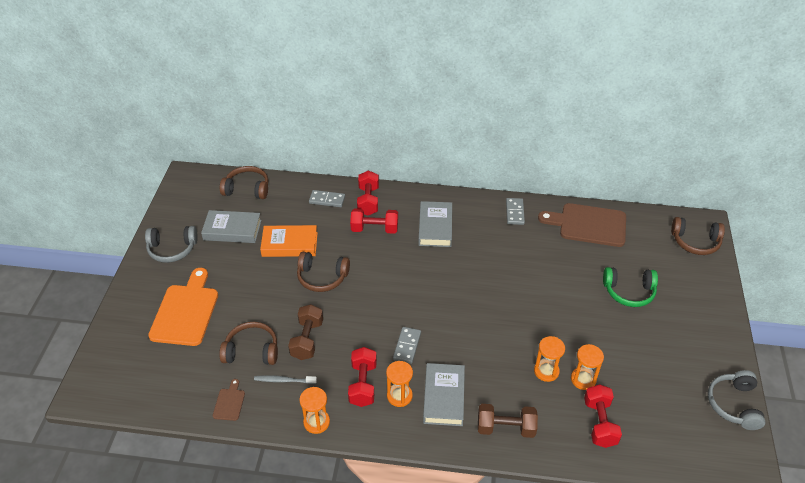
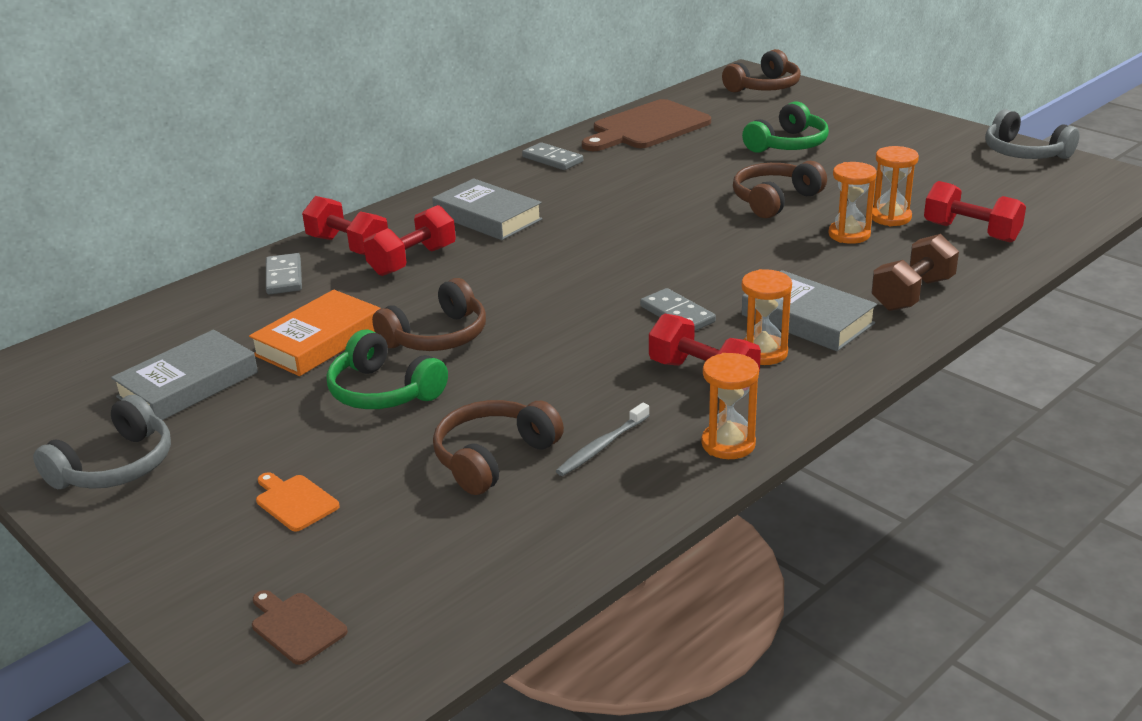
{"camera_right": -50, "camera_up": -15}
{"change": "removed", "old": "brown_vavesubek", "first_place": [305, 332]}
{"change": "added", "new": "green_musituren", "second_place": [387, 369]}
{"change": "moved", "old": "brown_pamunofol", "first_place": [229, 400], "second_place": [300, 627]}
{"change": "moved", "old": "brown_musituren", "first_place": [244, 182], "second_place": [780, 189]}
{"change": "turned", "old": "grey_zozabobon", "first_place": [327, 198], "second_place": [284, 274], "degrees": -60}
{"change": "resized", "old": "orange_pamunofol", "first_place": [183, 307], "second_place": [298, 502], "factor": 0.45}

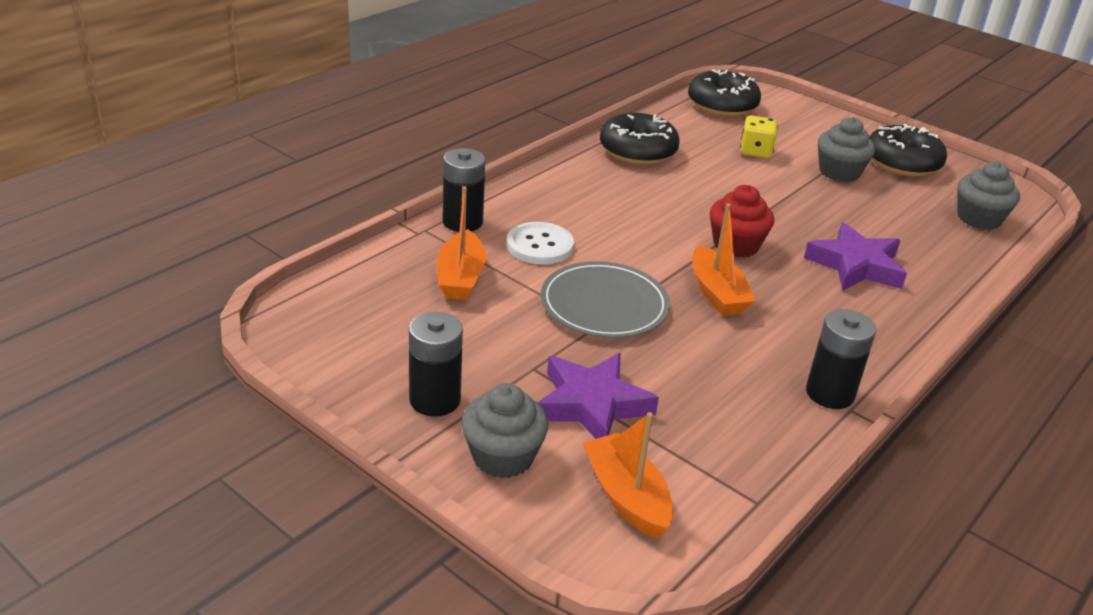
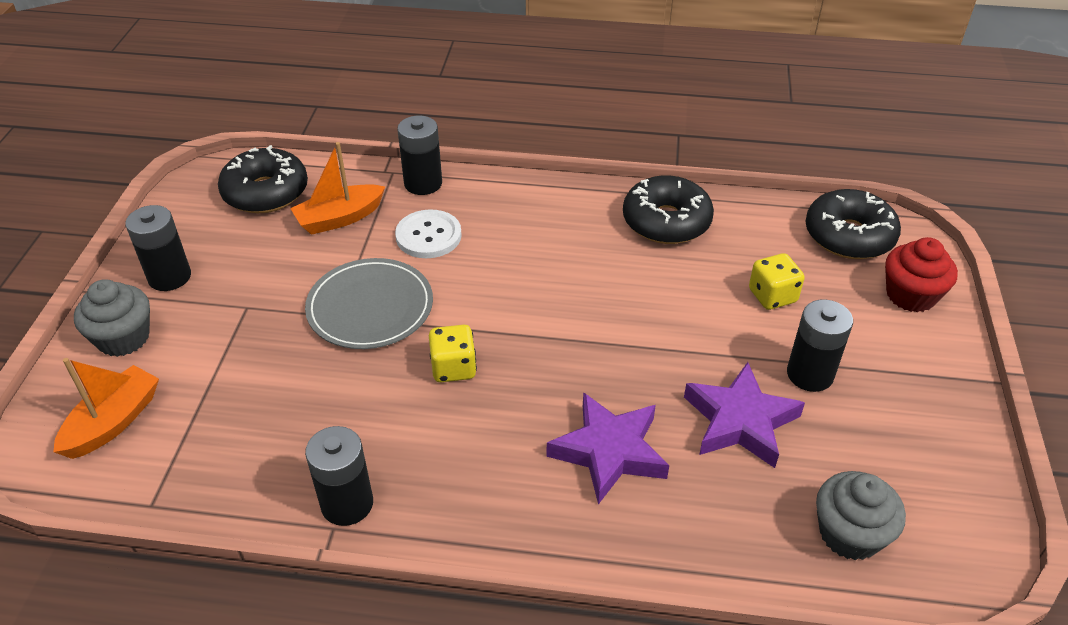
{"camera_right": 60, "camera_up": 10}
{"change": "moved", "old": "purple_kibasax", "first_place": [598, 396], "second_place": [744, 415]}
{"change": "moved", "old": "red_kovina", "first_place": [742, 221], "second_place": [921, 274]}
{"change": "moved", "old": "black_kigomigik", "first_place": [908, 150], "second_place": [263, 179]}
{"change": "replaced", "old": "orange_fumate", "new": "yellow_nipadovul", "first_place": [723, 259], "second_place": [453, 353]}
{"change": "replaced", "old": "grey_kovina", "new": "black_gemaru", "first_place": [846, 149], "second_place": [820, 345]}

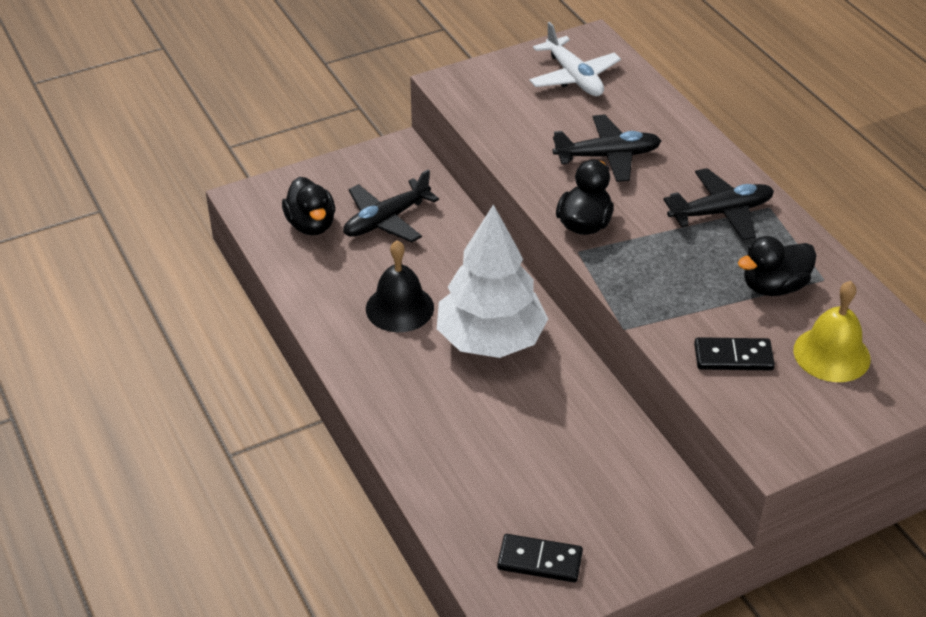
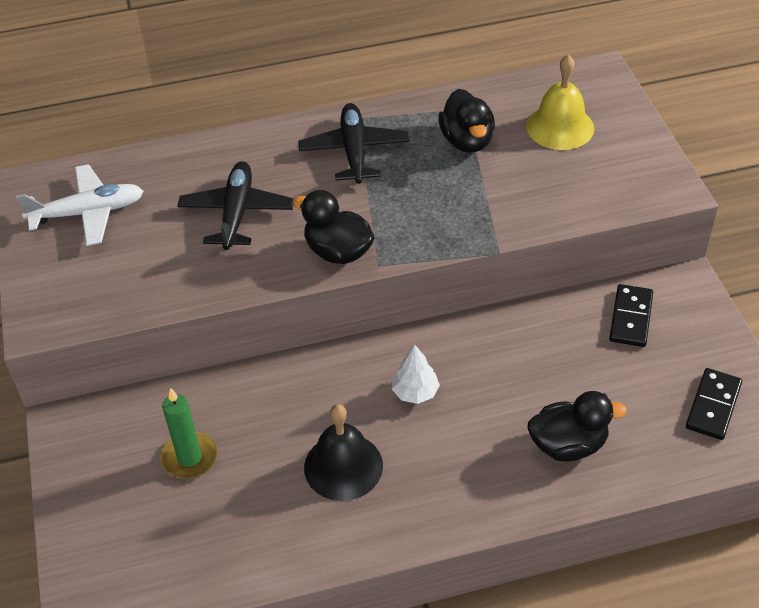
{"camera_right": -75, "camera_up": 5}
{"change": "moved", "old": "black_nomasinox", "first_place": [308, 206], "second_place": [577, 426]}
{"change": "moved", "old": "black_zozabobon", "first_place": [734, 353], "second_place": [631, 315]}
{"change": "replaced", "old": "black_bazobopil", "new": "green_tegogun", "first_place": [391, 206], "second_place": [188, 433]}
{"change": "resized", "old": "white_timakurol", "first_place": [492, 281], "second_place": [416, 374], "factor": 0.4}

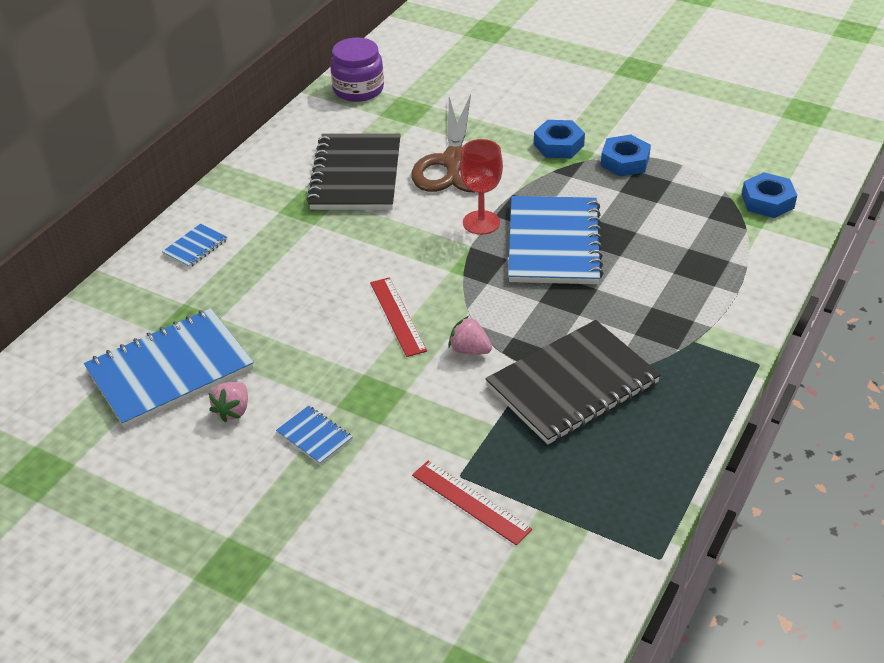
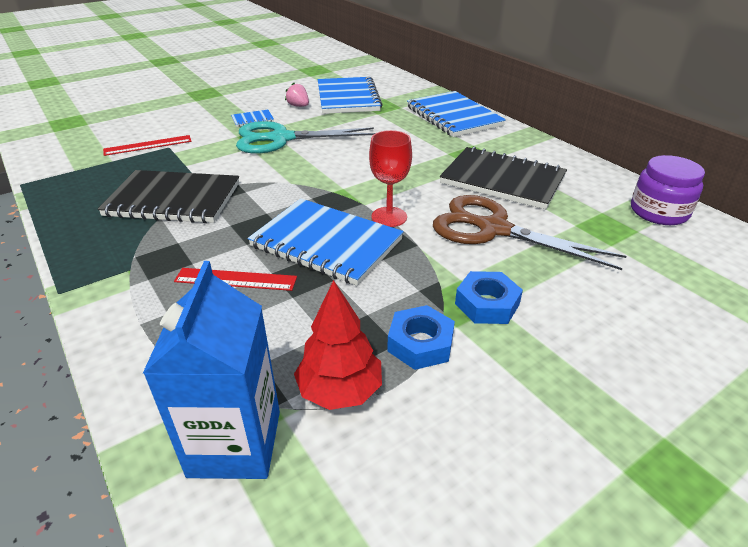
{"camera_right": 115, "camera_up": -5}
{"change": "removed", "old": "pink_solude", "first_place": [470, 335]}
{"change": "added", "new": "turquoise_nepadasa", "second_place": [305, 137]}
{"change": "added", "new": "red_timakurol", "second_place": [338, 345]}
{"change": "moved", "old": "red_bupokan", "first_place": [398, 317], "second_place": [235, 279]}
{"change": "replaced", "old": "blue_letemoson", "new": "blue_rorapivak", "first_place": [769, 195], "second_place": [211, 370]}
{"change": "turned", "old": "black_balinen", "first_place": [573, 382], "second_place": [168, 196], "degrees": -75}
{"change": "resized", "old": "blue_balinen", "first_place": [194, 246], "second_place": [456, 114], "factor": 2.31}

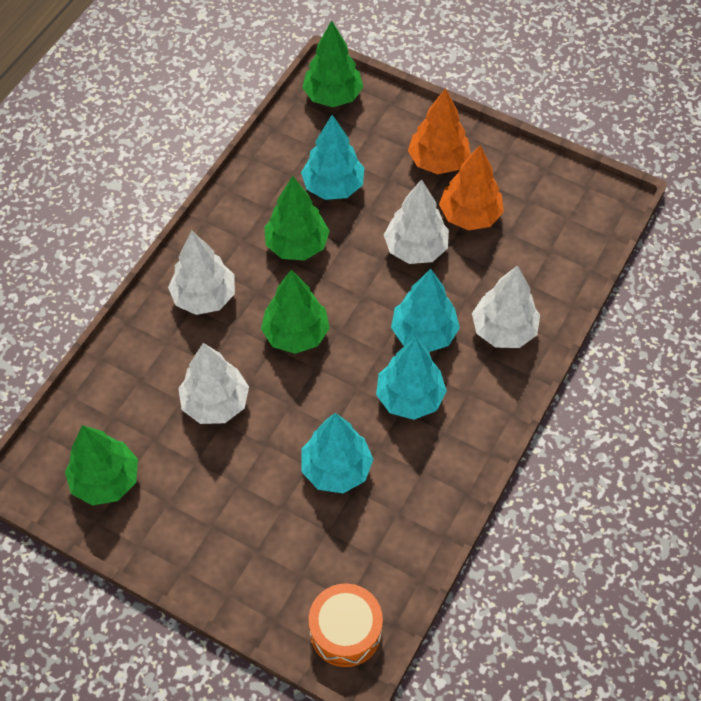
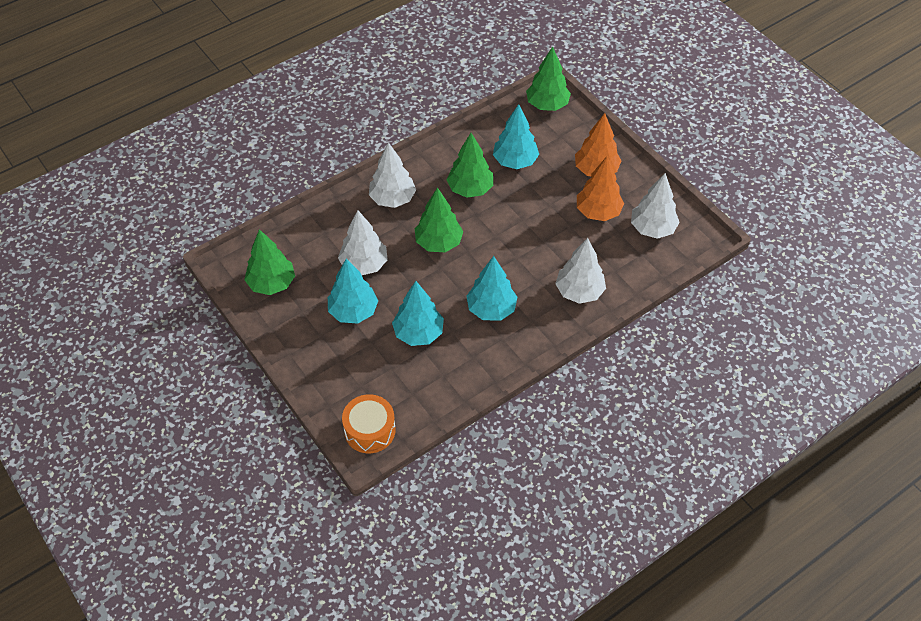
{"camera_right": 25, "camera_up": -5}
{"change": "moved", "old": "white_timakurol", "first_place": [416, 221], "second_place": [655, 206]}
{"change": "moved", "old": "turquoise_timakurol", "first_place": [425, 310], "second_place": [353, 291]}

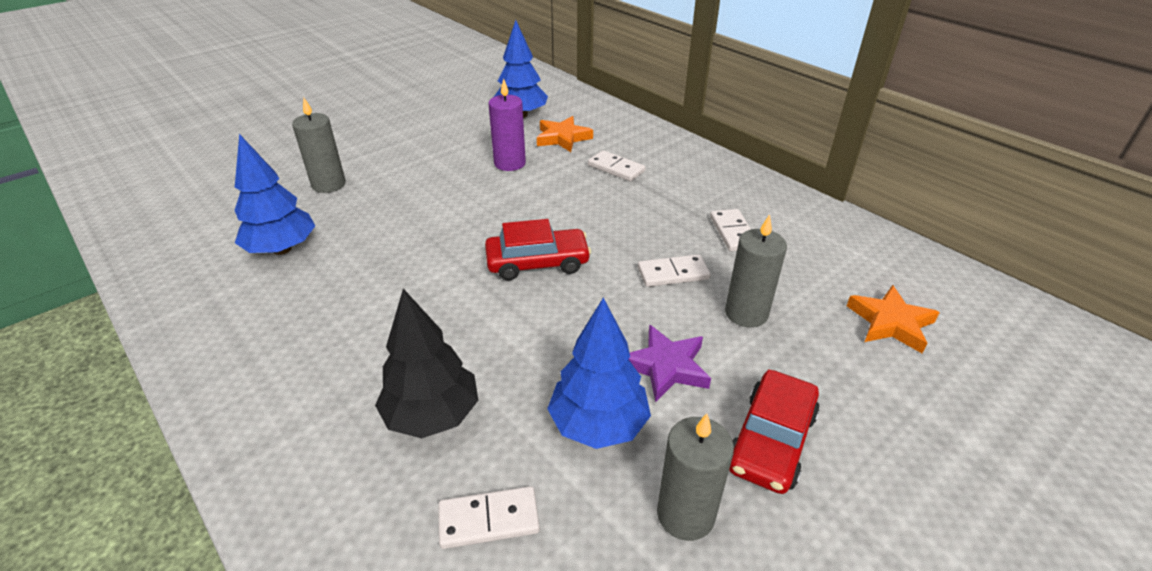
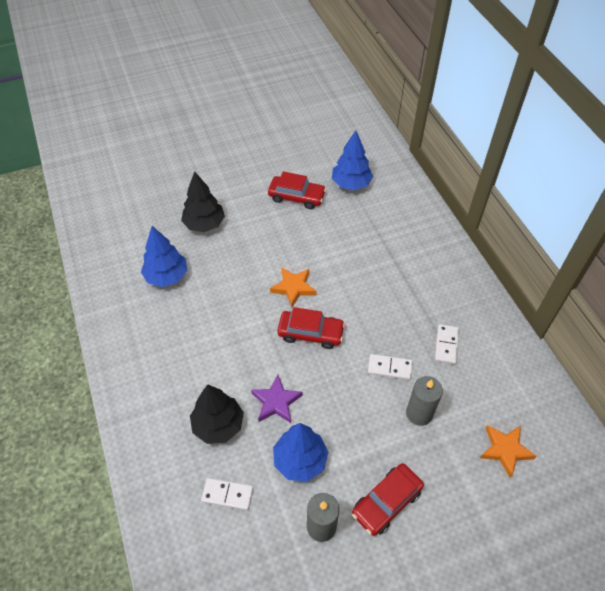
{"camera_right": 20, "camera_up": 15}
{"change": "removed", "old": "purple_tegogun", "first_place": [507, 125]}
{"change": "removed", "old": "white_zozabobon", "first_place": [617, 165]}
{"change": "added", "new": "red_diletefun", "second_place": [297, 190]}
{"change": "moved", "old": "orange_kibasax", "first_place": [565, 134], "second_place": [293, 287]}
{"change": "moved", "old": "purple_kibasax", "first_place": [670, 363], "second_place": [277, 399]}
{"change": "replaced", "old": "grey_tegogun", "new": "black_timakurol", "first_place": [319, 145], "second_place": [203, 201]}

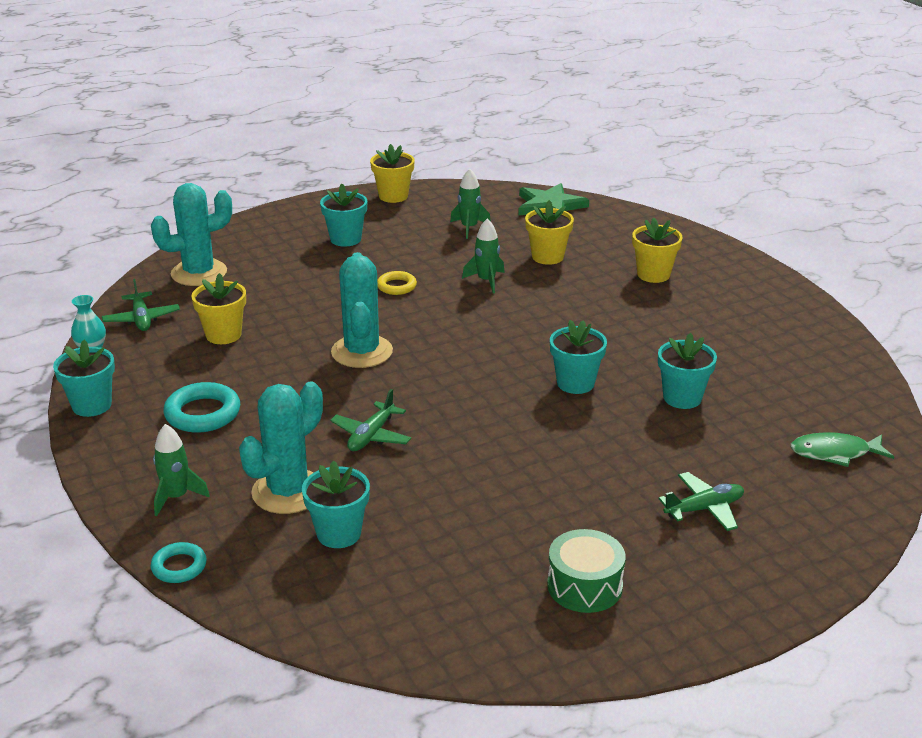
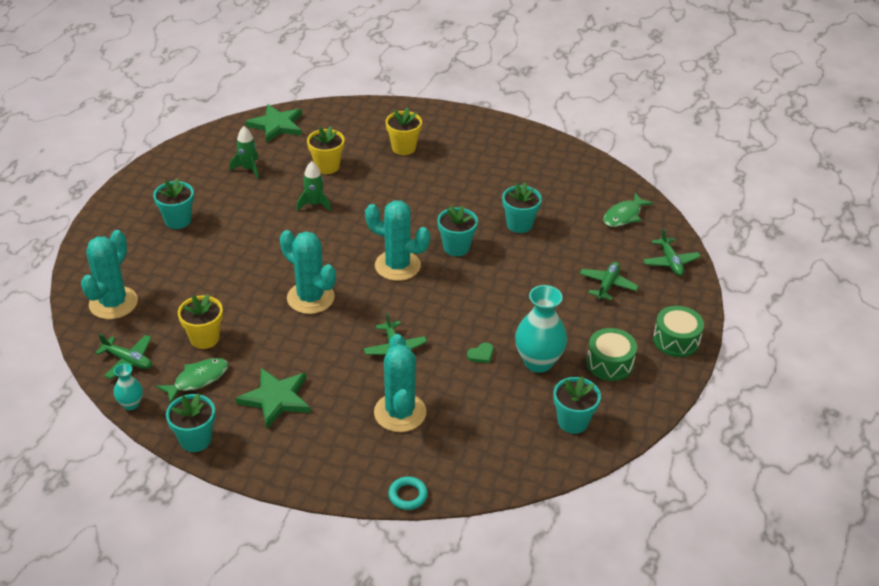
{"camera_right": -45, "camera_up": 10}
{"change": "removed", "old": "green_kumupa", "first_place": [181, 470]}
{"change": "removed", "old": "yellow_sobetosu", "first_place": [392, 173]}
{"change": "removed", "old": "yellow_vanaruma", "first_place": [397, 283]}
{"change": "added", "new": "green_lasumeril", "second_place": [192, 381]}
{"change": "added", "new": "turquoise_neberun", "second_place": [397, 241]}
{"change": "added", "new": "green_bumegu", "second_place": [480, 353]}
{"change": "added", "new": "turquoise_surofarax", "second_place": [541, 329]}
{"change": "added", "new": "green_bazobopil", "second_place": [672, 252]}
{"change": "added", "new": "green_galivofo", "second_place": [678, 331]}
{"change": "moved", "old": "turquoise_sobetosu", "first_place": [336, 504], "second_place": [577, 405]}
{"change": "replaced", "old": "turquoise_vanaruma", "new": "green_kibasax", "first_place": [202, 407], "second_place": [273, 398]}

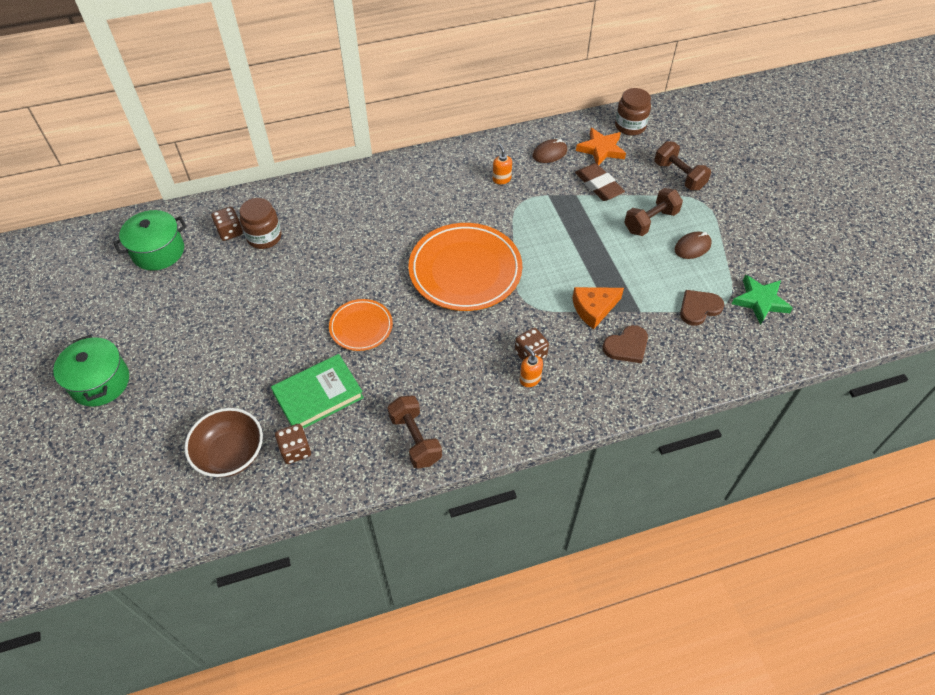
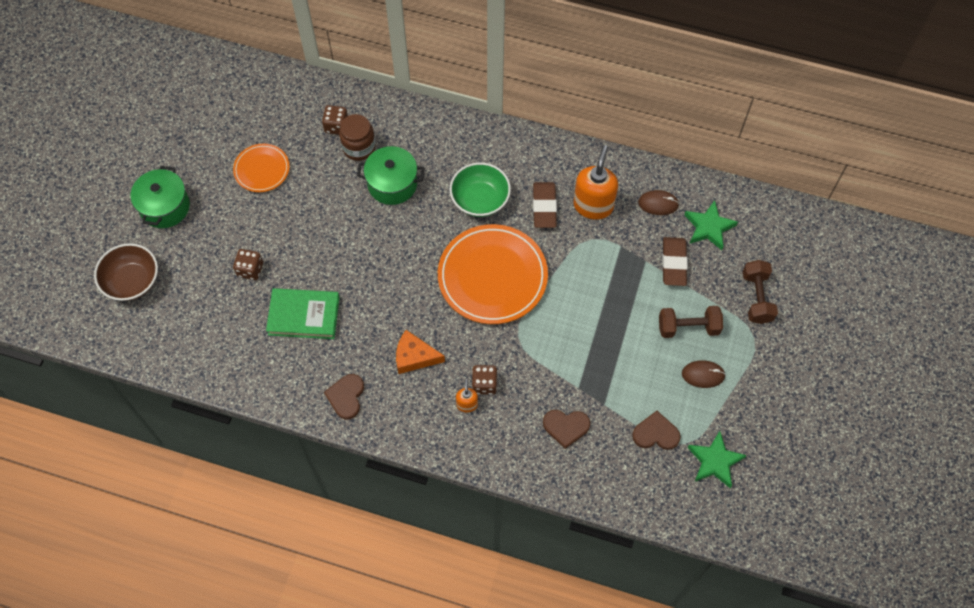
{"camera_right": 35, "camera_up": 10}
{"change": "removed", "old": "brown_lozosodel", "first_place": [633, 112]}
{"change": "added", "new": "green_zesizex", "second_place": [480, 190]}
{"change": "added", "new": "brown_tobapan", "second_place": [545, 205]}
{"change": "moved", "old": "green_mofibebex", "first_place": [150, 240], "second_place": [390, 175]}
{"change": "moved", "old": "brown_zesizex", "first_place": [224, 442], "second_place": [126, 272]}
{"change": "moved", "old": "brown_nipadovul", "first_place": [293, 444], "second_place": [248, 264]}
{"change": "moved", "old": "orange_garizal", "first_place": [361, 325], "second_place": [261, 168]}
{"change": "moved", "old": "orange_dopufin", "first_place": [598, 308], "second_place": [420, 352]}
{"change": "replaced", "old": "brown_vavesubek", "new": "brown_bumegu", "first_place": [414, 432], "second_place": [344, 397]}
{"change": "recoloured", "old": "orange_kibasax", "new": "green_kibasax", "first_place": [601, 146], "second_place": [711, 225]}
{"change": "resized", "old": "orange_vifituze", "first_place": [502, 164], "second_place": [595, 182], "factor": 2.04}

